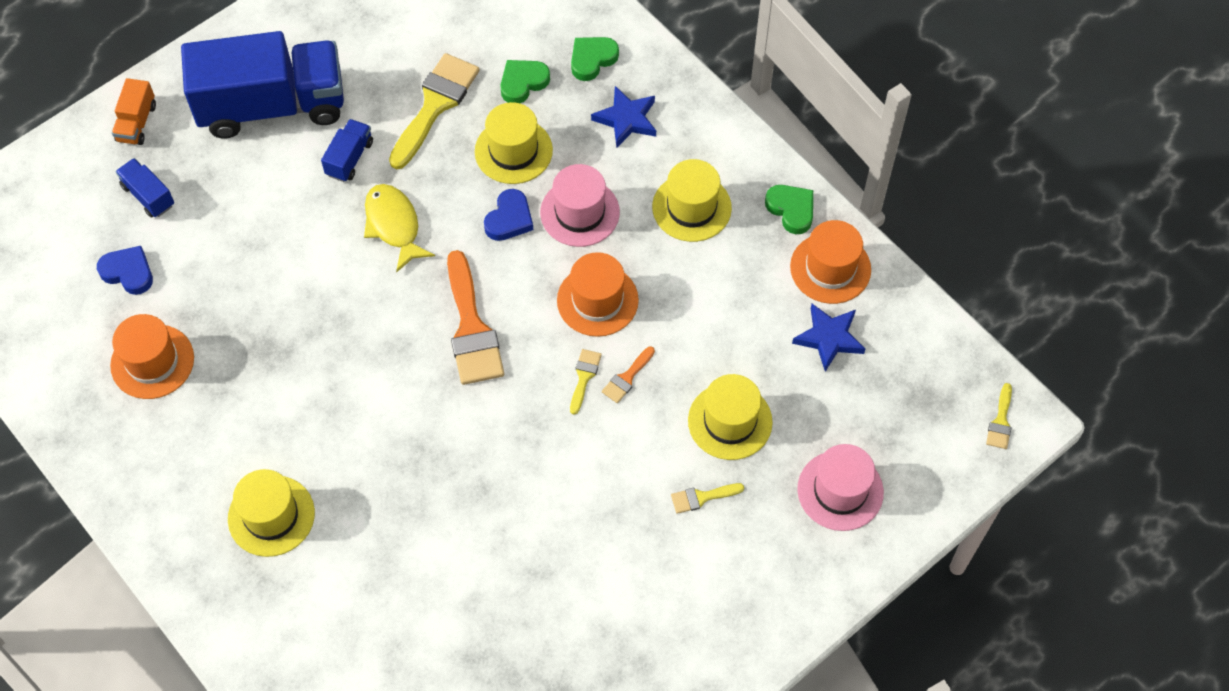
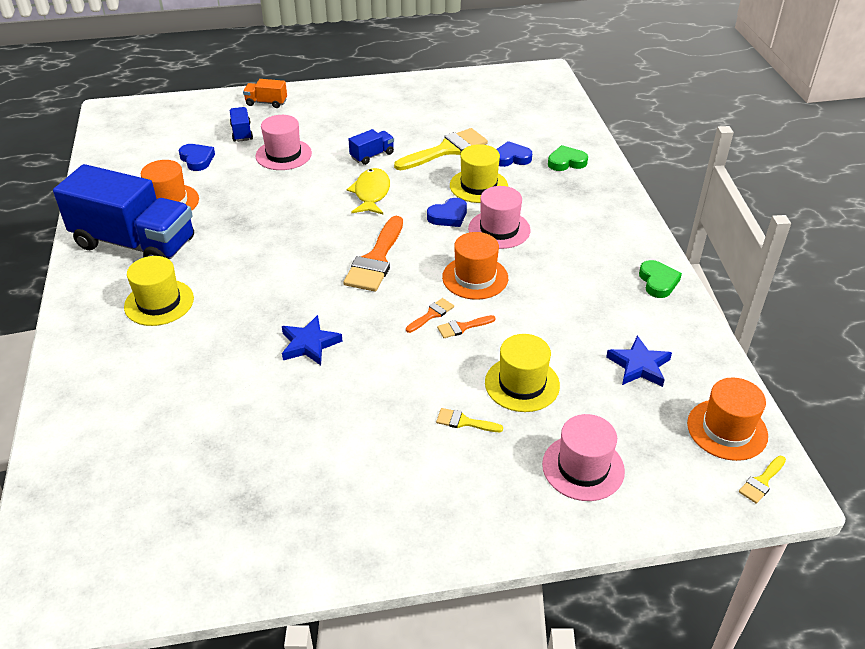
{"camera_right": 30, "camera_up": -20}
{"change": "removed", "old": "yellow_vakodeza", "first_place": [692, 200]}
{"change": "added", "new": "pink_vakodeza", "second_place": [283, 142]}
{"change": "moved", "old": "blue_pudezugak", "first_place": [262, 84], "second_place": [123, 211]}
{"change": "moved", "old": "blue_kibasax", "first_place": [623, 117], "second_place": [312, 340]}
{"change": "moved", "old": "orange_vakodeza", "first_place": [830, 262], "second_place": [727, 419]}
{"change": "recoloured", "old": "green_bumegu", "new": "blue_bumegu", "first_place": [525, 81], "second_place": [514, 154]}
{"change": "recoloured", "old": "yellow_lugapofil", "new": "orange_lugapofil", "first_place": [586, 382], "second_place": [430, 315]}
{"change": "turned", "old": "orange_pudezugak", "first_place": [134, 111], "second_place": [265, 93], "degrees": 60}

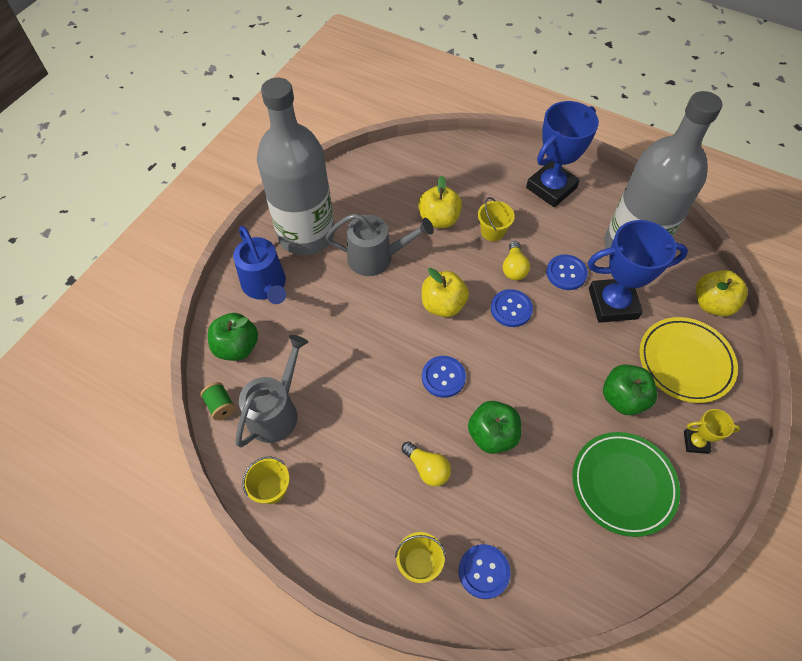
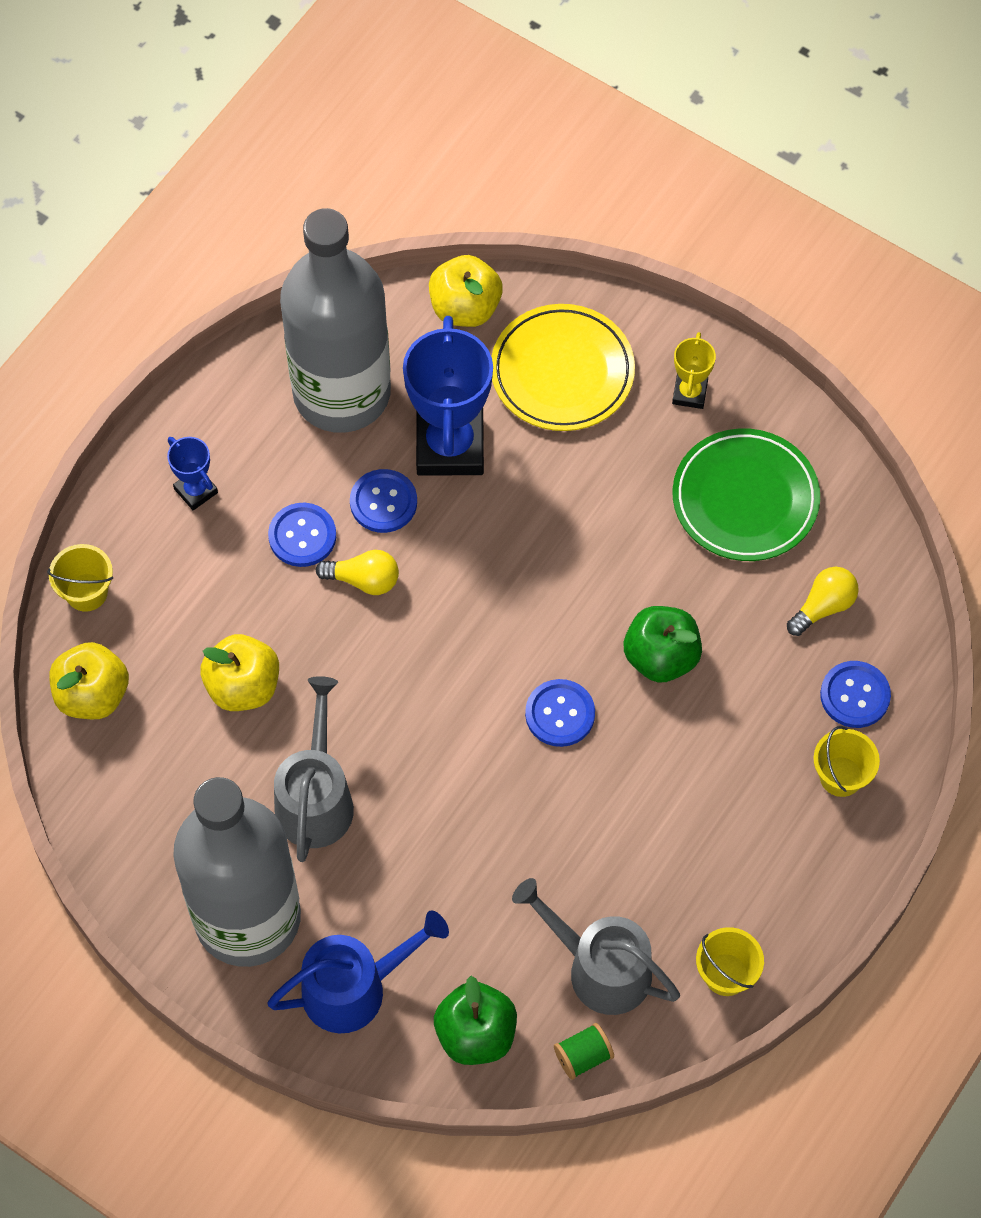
{"camera_right": -85, "camera_up": 5}
{"change": "removed", "old": "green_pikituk", "first_place": [630, 389]}
{"change": "moved", "old": "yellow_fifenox", "first_place": [426, 464], "second_place": [823, 601]}
{"change": "moved", "old": "yellow_pikituk", "first_place": [445, 292], "second_place": [89, 680]}
{"change": "moved", "old": "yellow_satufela", "first_place": [496, 219], "second_place": [80, 578]}
{"change": "moved", "old": "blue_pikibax", "first_place": [512, 308], "second_place": [302, 535]}
{"change": "resized", "old": "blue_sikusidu", "first_place": [562, 154], "second_place": [192, 473], "factor": 0.48}

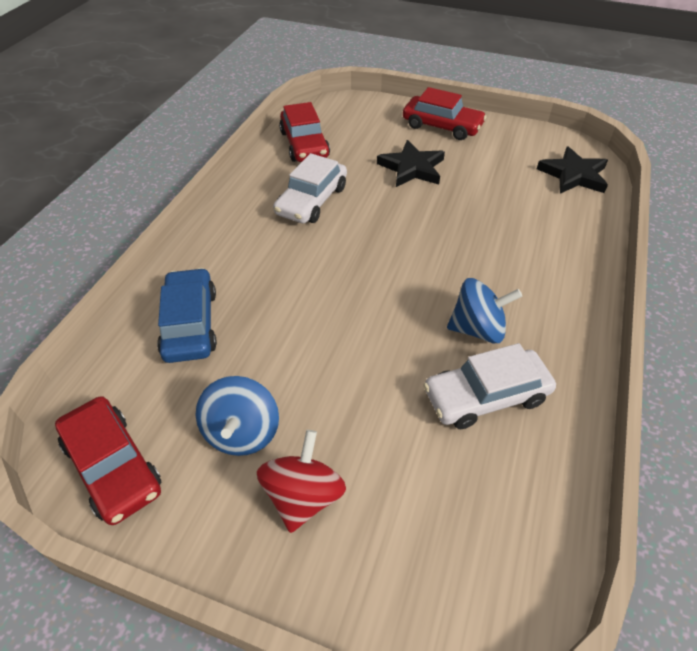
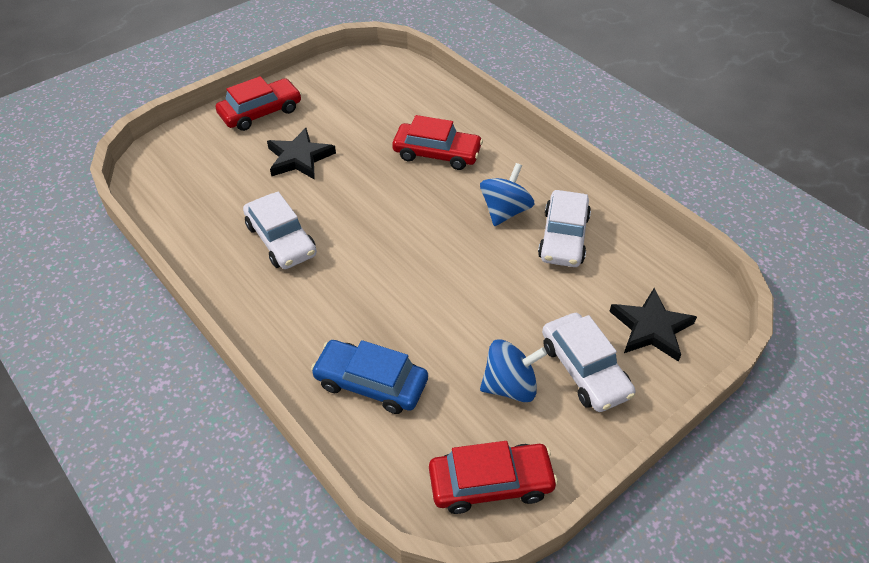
{"camera_right": -60, "camera_up": 0}
{"change": "moved", "old": "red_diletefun", "first_place": [304, 132], "second_place": [437, 142]}
{"change": "moved", "old": "black_kibasax", "first_place": [572, 170], "second_place": [653, 325]}
{"change": "replaced", "old": "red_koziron", "new": "white_diletefun", "first_place": [301, 481], "second_place": [588, 362]}
{"change": "turned", "old": "blue_koziron", "first_place": [237, 416], "second_place": [513, 370], "degrees": -45}

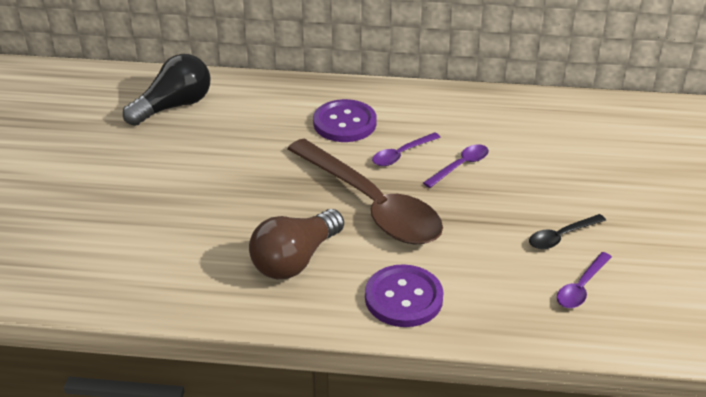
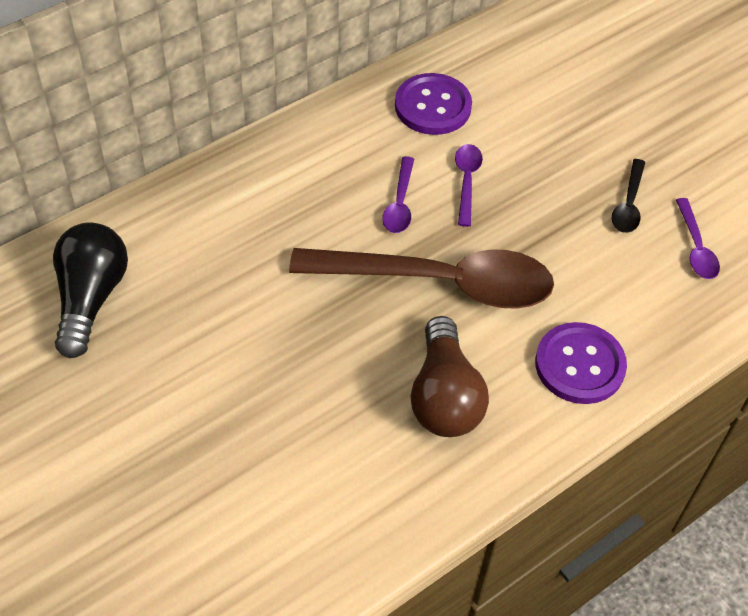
{"camera_right": -45, "camera_up": 15}
{"change": "moved", "old": "purple_pikibax", "first_place": [345, 120], "second_place": [433, 104]}

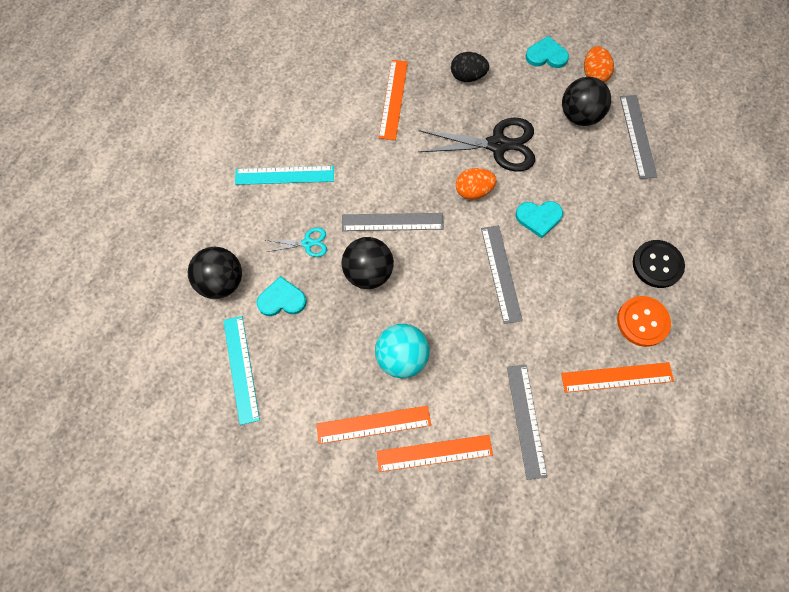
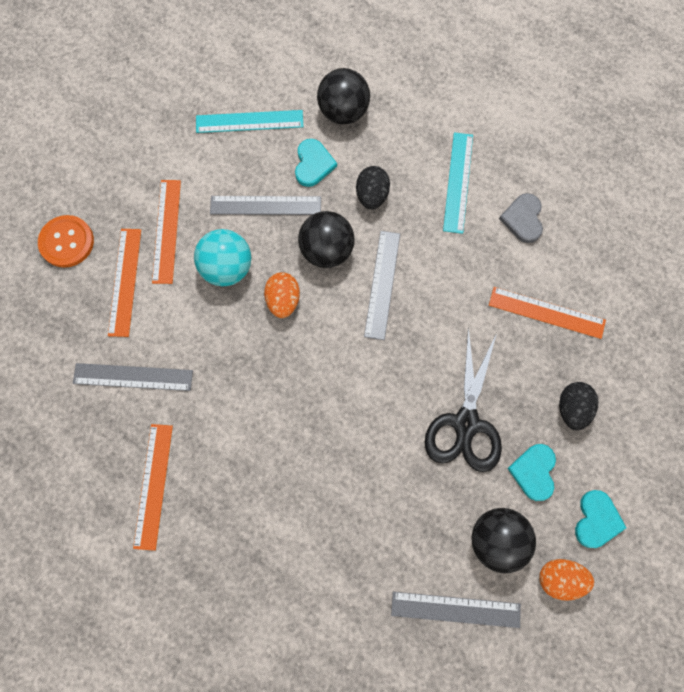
{"camera_right": 100, "camera_up": 5}
{"change": "removed", "old": "black_pikibax", "first_place": [659, 264]}
{"change": "added", "new": "grey_bumegu", "second_place": [521, 218]}
{"change": "moved", "old": "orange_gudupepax", "first_place": [476, 184], "second_place": [282, 295]}
{"change": "moved", "old": "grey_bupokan", "first_place": [502, 274], "second_place": [265, 205]}
{"change": "moved", "old": "turquoise_bumegu", "first_place": [539, 219], "second_place": [531, 472]}
{"change": "moved", "old": "orange_pikibax", "first_place": [644, 321], "second_place": [66, 241]}
{"change": "replaced", "old": "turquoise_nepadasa", "new": "black_gudupepax", "first_place": [296, 242], "second_place": [373, 187]}

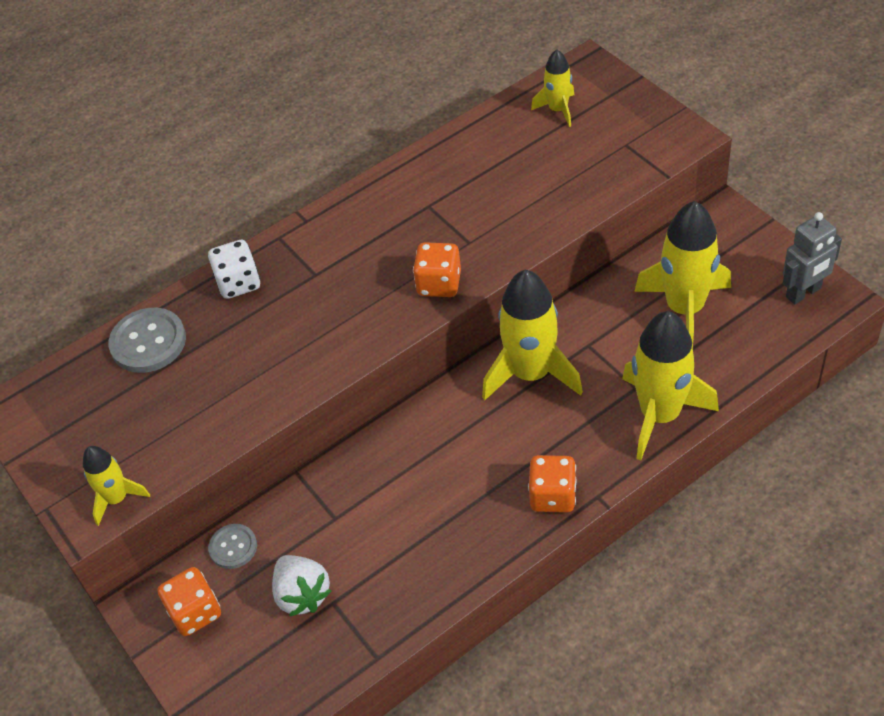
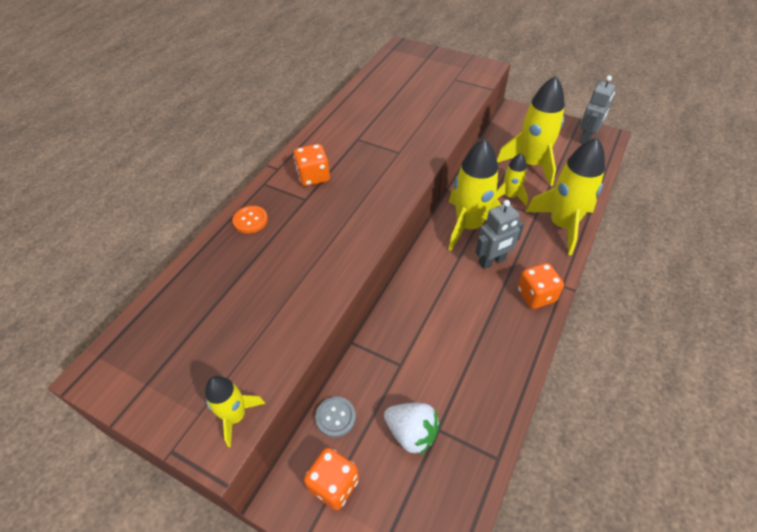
{"camera_right": -30, "camera_up": 0}
{"change": "removed", "old": "grey_pikibax", "first_place": [147, 340]}
{"change": "added", "new": "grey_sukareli", "second_place": [499, 234]}
{"change": "moved", "old": "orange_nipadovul", "first_place": [437, 269], "second_place": [311, 165]}
{"change": "moved", "old": "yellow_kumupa", "first_place": [552, 88], "second_place": [511, 179]}
{"change": "replaced", "old": "white_nipadovul", "new": "orange_pikibax", "first_place": [234, 269], "second_place": [250, 220]}

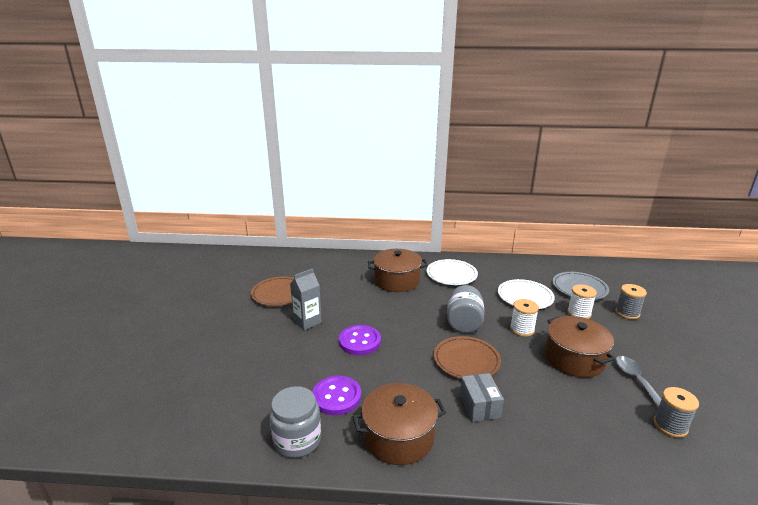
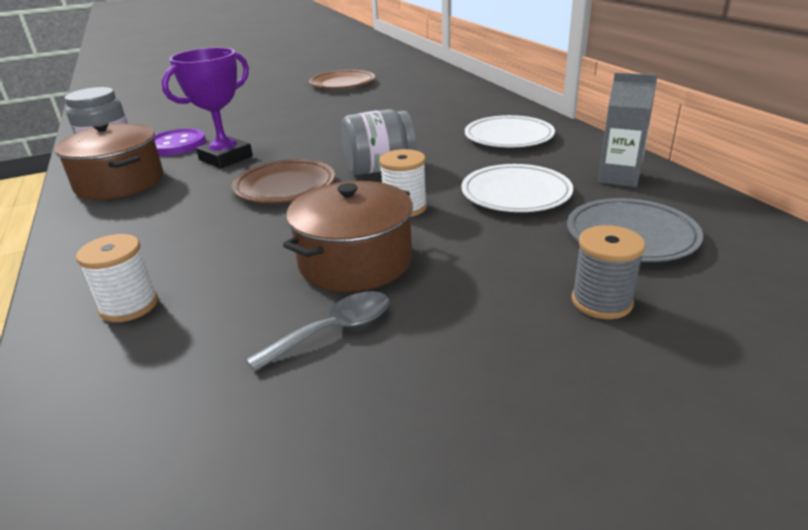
{"camera_right": 65, "camera_up": 5}
{"change": "removed", "old": "purple_pikibax", "first_place": [360, 340]}
{"change": "removed", "old": "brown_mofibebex", "first_place": [398, 270]}
{"change": "removed", "old": "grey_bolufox", "first_place": [482, 397]}
{"change": "removed", "old": "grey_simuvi", "first_place": [676, 412]}
{"change": "added", "new": "purple_sikusidu", "second_place": [207, 108]}
{"change": "moved", "old": "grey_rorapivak", "first_place": [306, 299], "second_place": [628, 130]}
{"change": "moved", "old": "white_simuvi", "first_place": [582, 301], "second_place": [117, 278]}

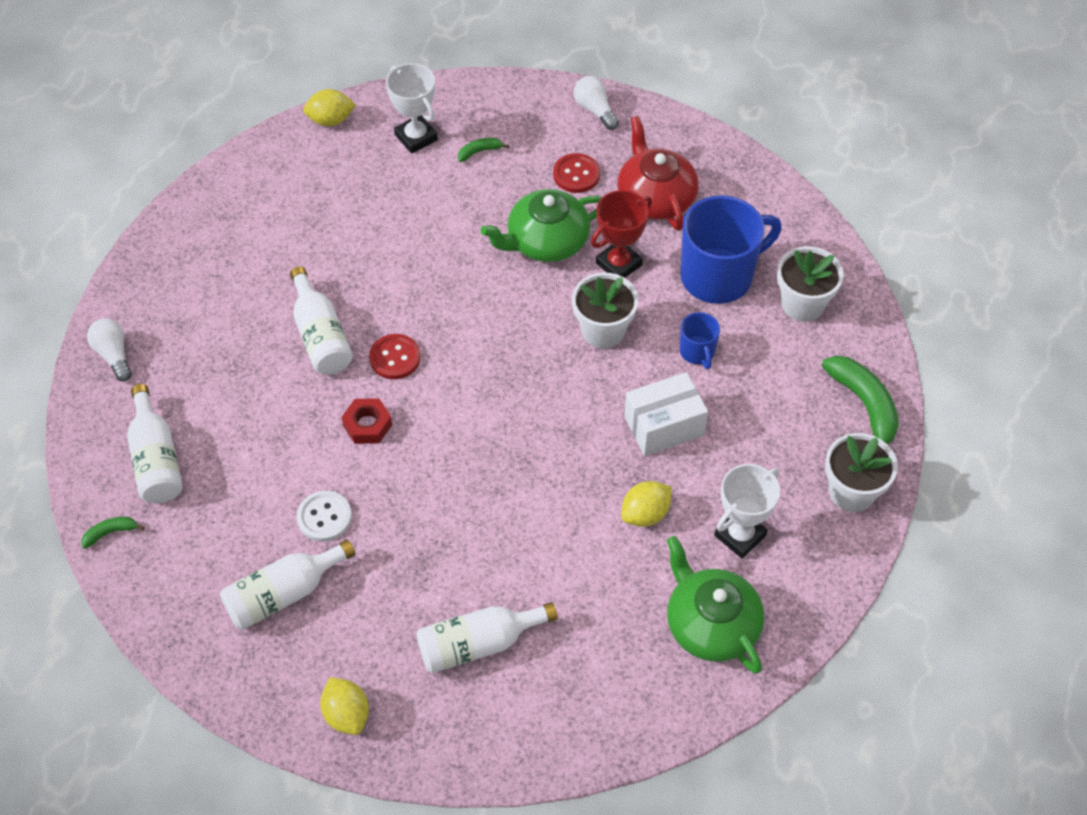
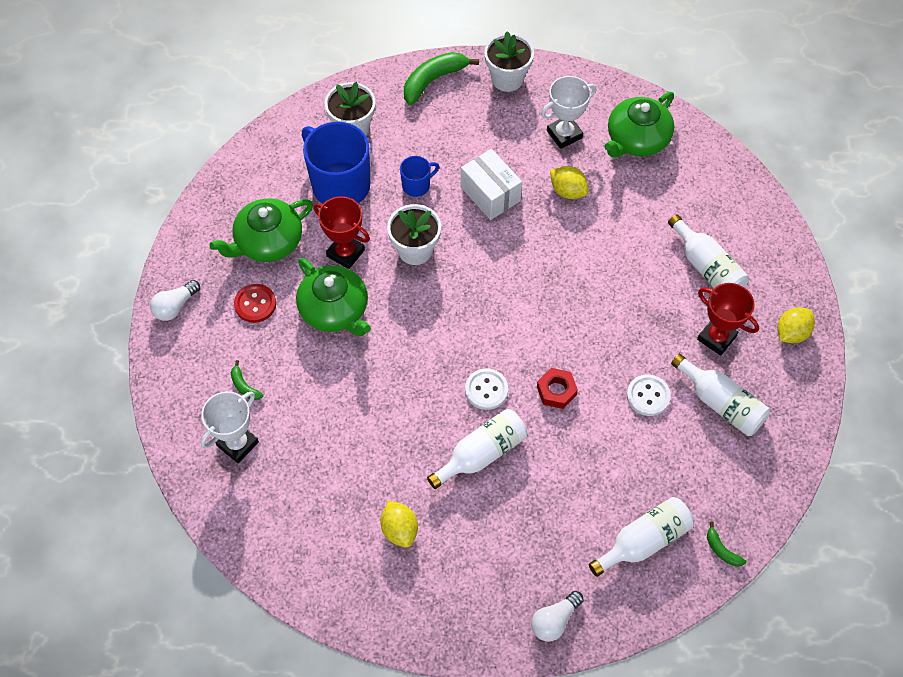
{"camera_right": -105, "camera_up": 5}
{"change": "added", "new": "red_sikusidu", "second_place": [728, 319]}
{"change": "moved", "old": "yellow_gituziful", "first_place": [329, 107], "second_place": [399, 524]}
{"change": "recoloured", "old": "red_pikibax", "new": "white_pikibax", "first_place": [395, 356], "second_place": [486, 389]}
{"change": "recoloured", "old": "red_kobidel", "new": "green_kobidel", "first_place": [658, 173], "second_place": [261, 230]}
{"change": "turned", "old": "white_sikusidu", "first_place": [747, 511], "second_place": [568, 112], "degrees": -60}

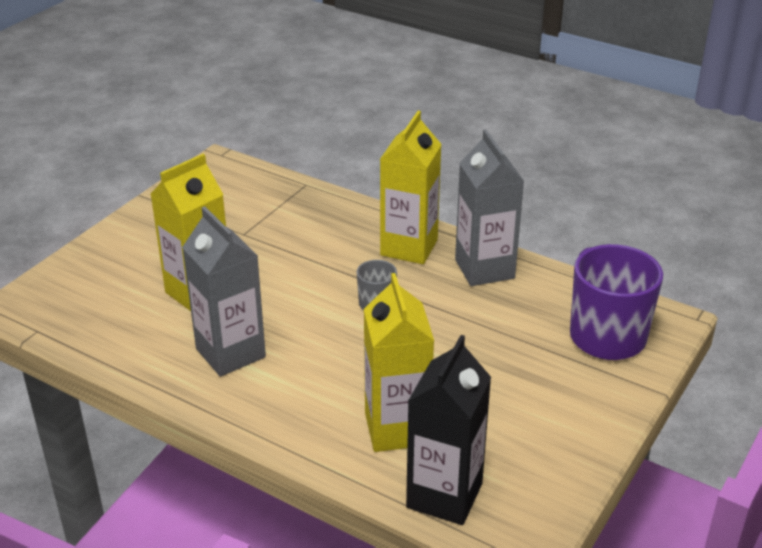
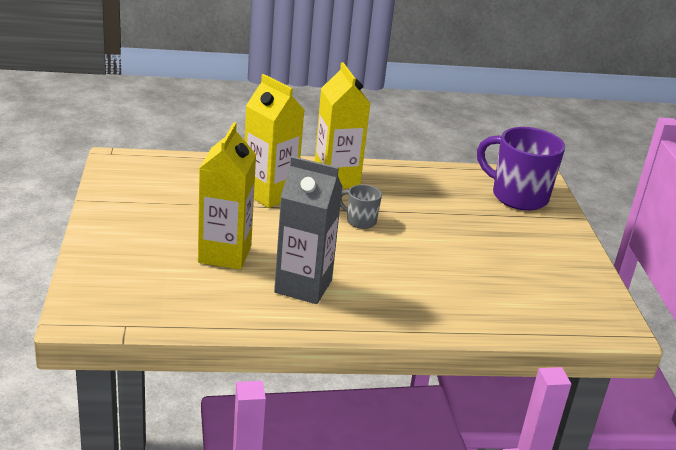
{"camera_right": -40, "camera_up": -5}
{"change": "removed", "old": "black_rorapivak", "first_place": [448, 430]}
{"change": "removed", "old": "grey_rorapivak", "first_place": [489, 208]}
{"change": "moved", "old": "yellow_rorapivak", "first_place": [399, 362], "second_place": [274, 141]}

